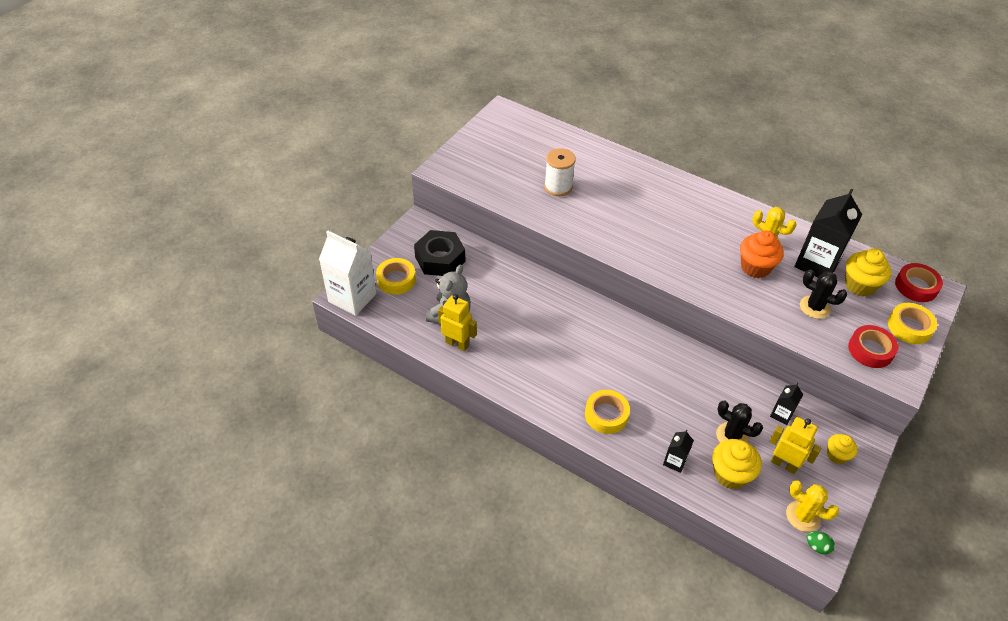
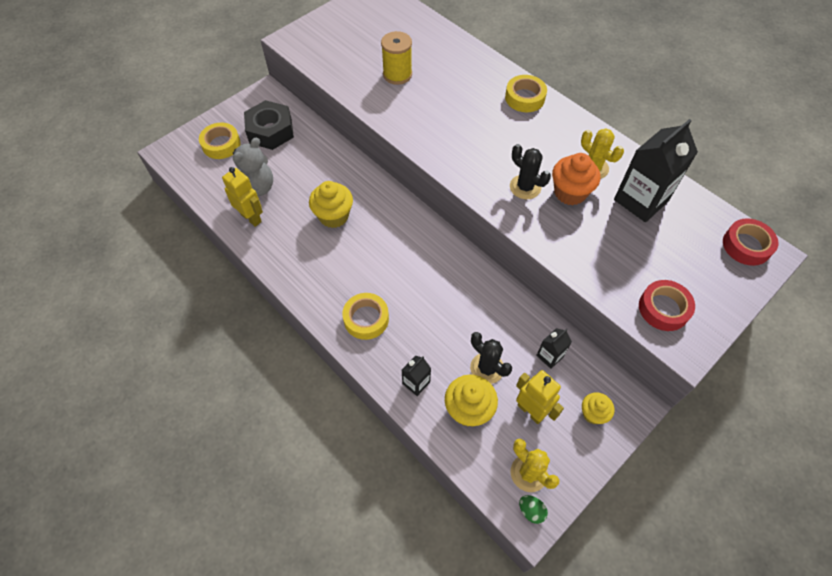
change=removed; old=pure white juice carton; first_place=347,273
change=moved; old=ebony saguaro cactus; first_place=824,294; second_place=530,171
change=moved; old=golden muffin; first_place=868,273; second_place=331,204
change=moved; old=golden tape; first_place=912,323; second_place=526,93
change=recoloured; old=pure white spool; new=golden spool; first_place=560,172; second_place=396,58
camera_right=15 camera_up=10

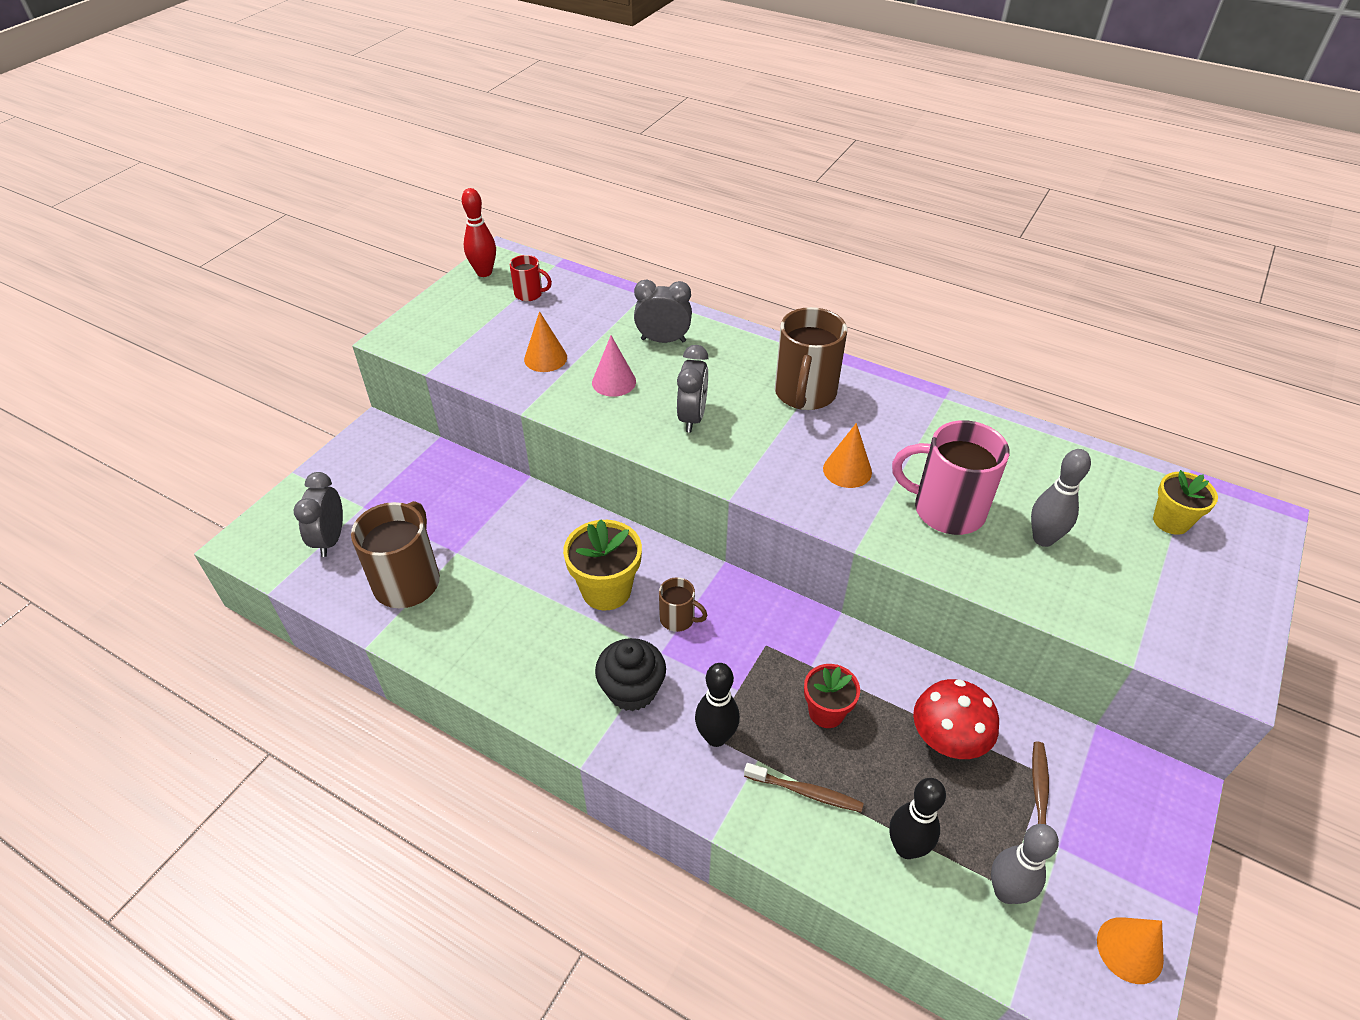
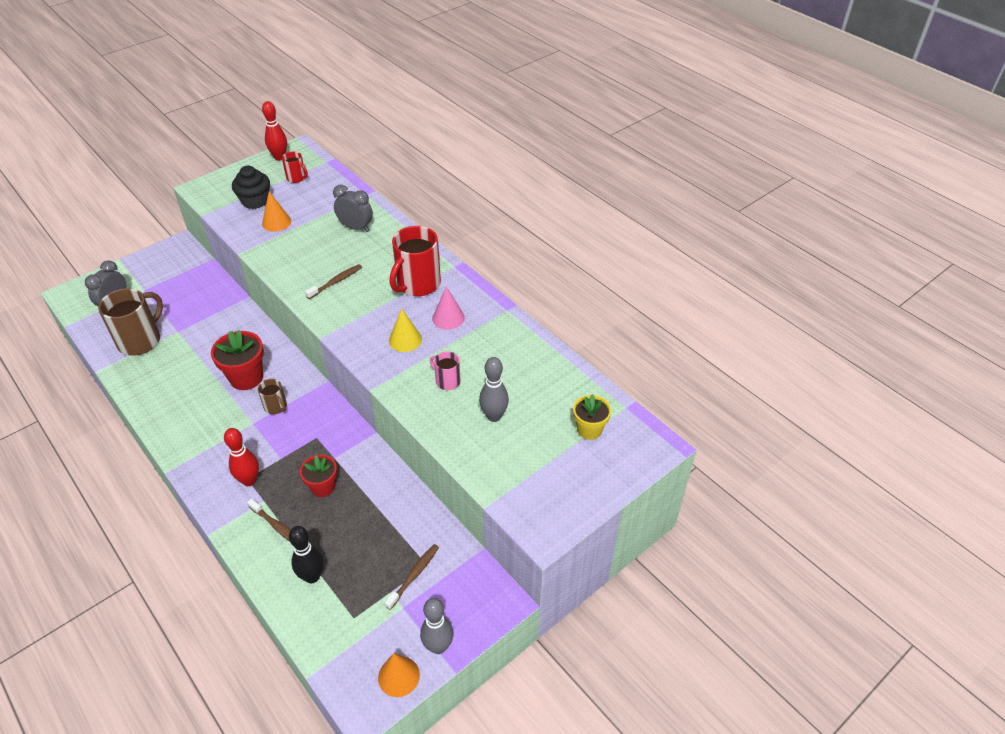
change=removed; old=red mushroom; first_place=956,719
change=moved; old=pink cone; first_place=614,366; second_place=448,308
change=moved; old=ebony muffin; first_place=630,674; second_place=251,187
change=moved; old=ash-grey tenpin; first_place=1025,864; second_place=436,626
change=replaced; old=ash-grey clock; new=brown toothbrush; first_place=692,389; second_place=333,281
change=recoloured; old=golden flower pot; new=red flower pot; first_place=602,565; second_place=237,360
change=recoloured; old=ebony tenpin; new=red tenpin; first_place=717,705; second_place=241,457
change=recoloured; old=brown tea mug; new=red tea mug; first_place=811,358; second_place=415,261
change=recoloured; old=orange cone; new=golden cone; first_place=847,455; second_place=405,330
change=resized; old=pink tea mug; first_place=951,477; second_place=445,370; factor=0.51
camera_right=20 camera_up=0

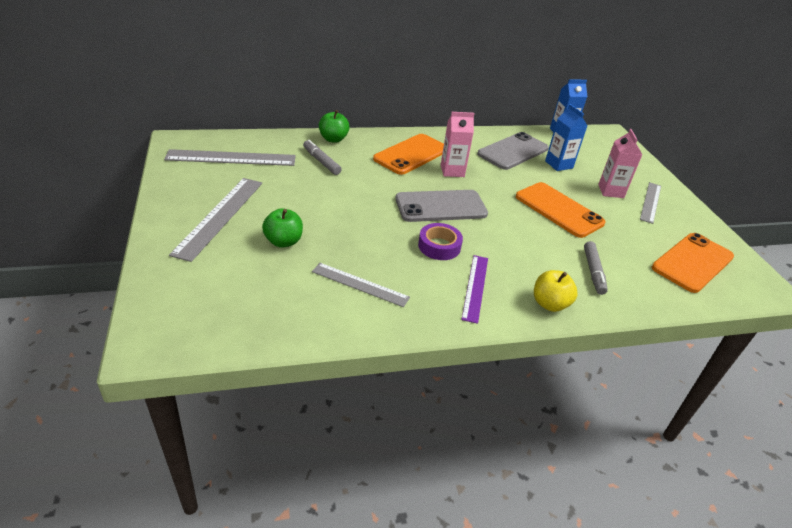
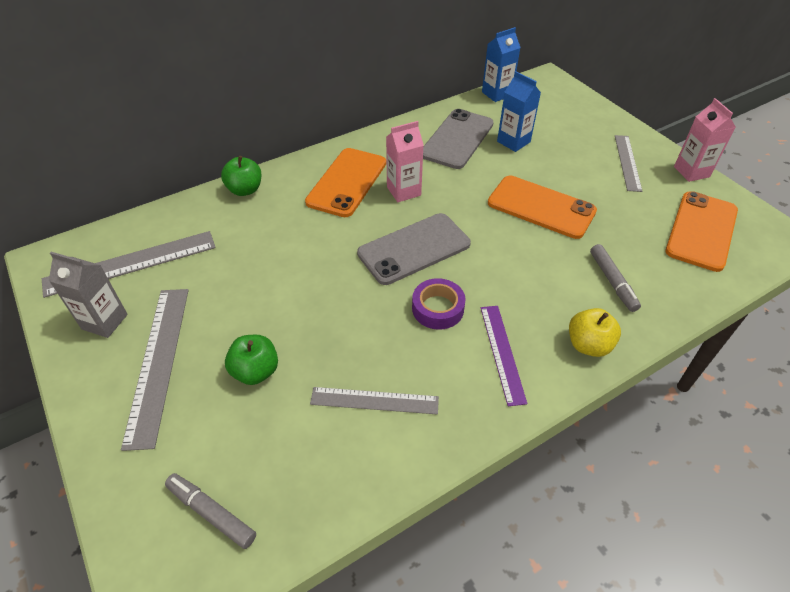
change=added; new=ash-grey juice carton; second_place=88,295
change=moved; old=ash-grey marker pen; first_place=322,157; second_place=210,511
change=moved; old=pink juice carton; first_place=620,163; second_place=705,140
camera_right=-15 camera_up=10

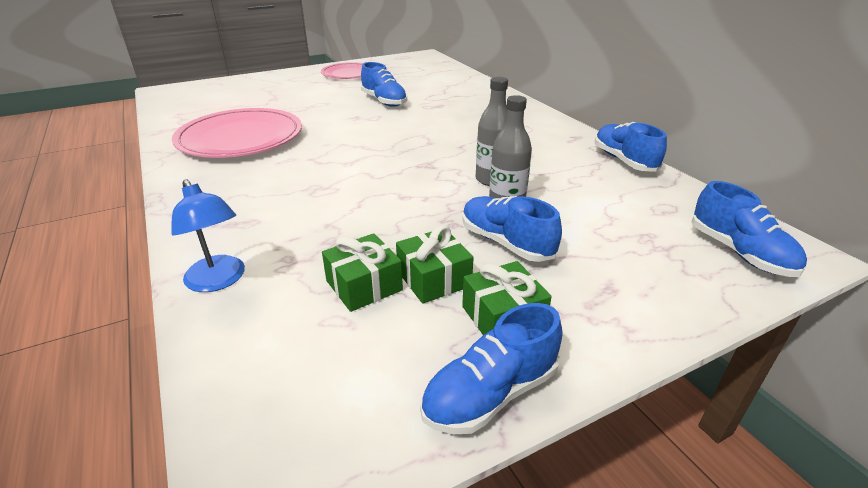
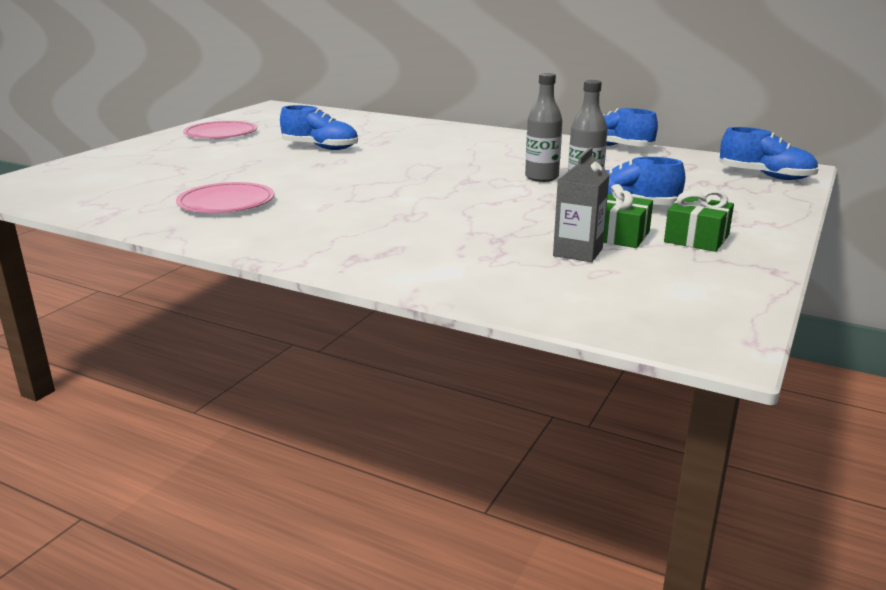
change=removed; old=blue reading lamp; first_place=208,235
change=removed; old=blue lace-up shoe; first_place=491,368
change=replaced; old=green gift; new=ash-grey juice carton; first_place=362,272; second_place=581,204
change=resized; old=pink plate; first_place=237,133; second_place=225,197; factor=0.6
camera_right=-35 camera_up=-10

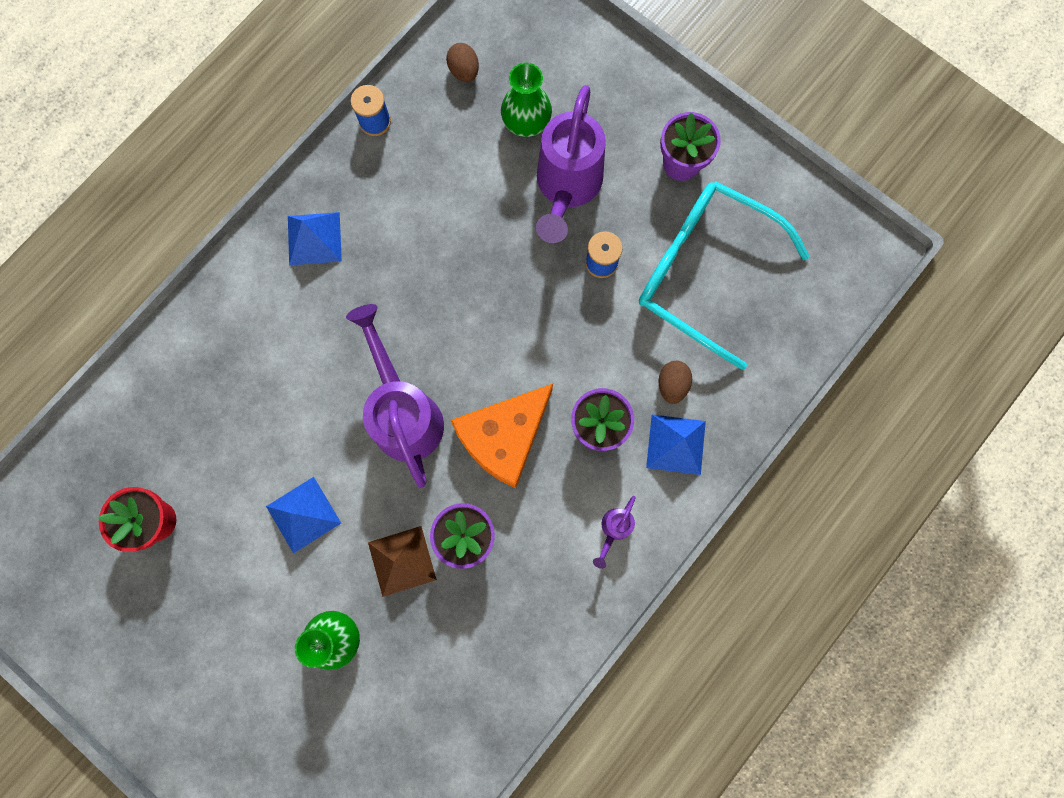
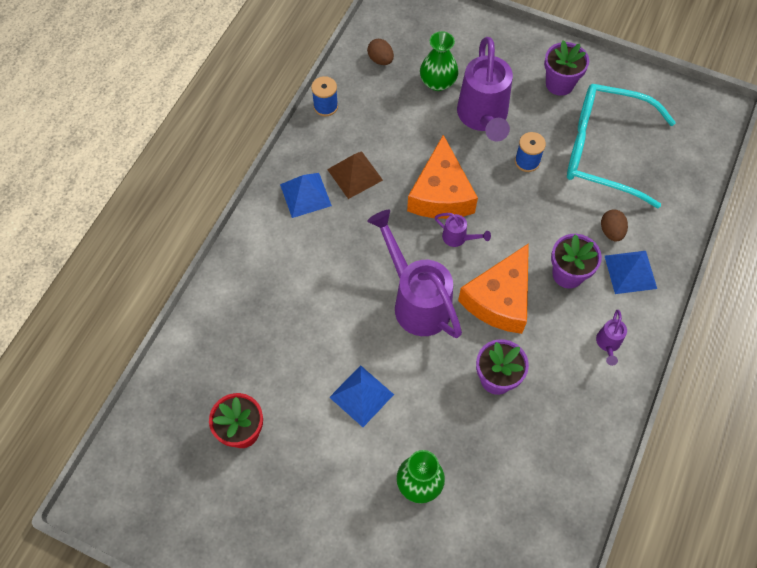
change=added; new=orange cheese; second_place=442,177
change=added; new=violet watering can; second_place=463,230
change=moved; old=brown solid pyramid; first_place=402,561; second_place=355,175
camera_right=-15 camera_up=-15

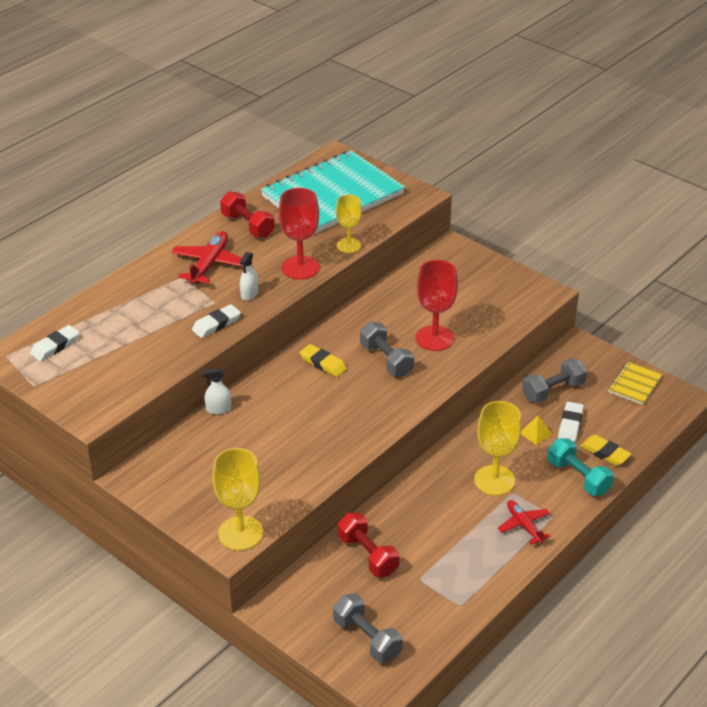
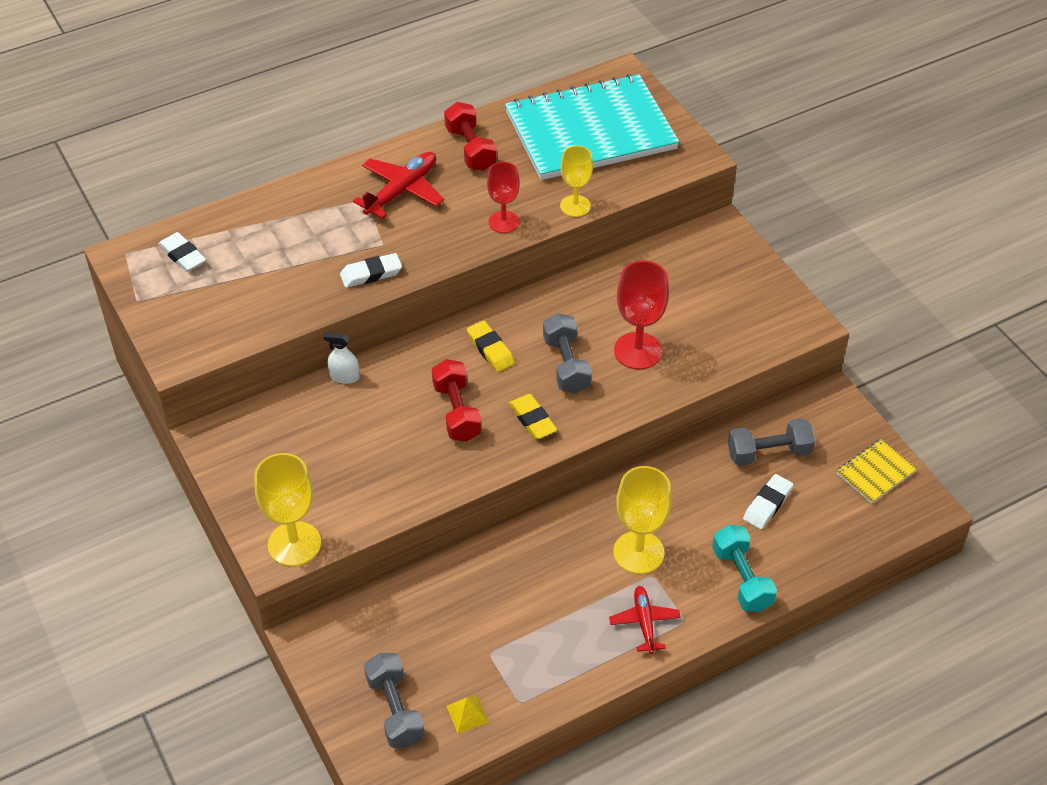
change=removed; old=pure white spray cleaner; first_place=249,276
change=moved; old=red dumbbell; first_place=368,545; second_place=457,400
change=moved; old=golden solid pyramid; first_place=536,430; second_place=468,714
change=moved; old=golden gum eraser; first_place=605,450; second_place=533,416
change=turned; old=pure white gum eraser; first_place=54,343; second_place=182,252; degrees=75
change=resized; old=red wine glass; first_place=299,234; second_place=503,197; factor=0.65
camera_right=20 camera_up=10

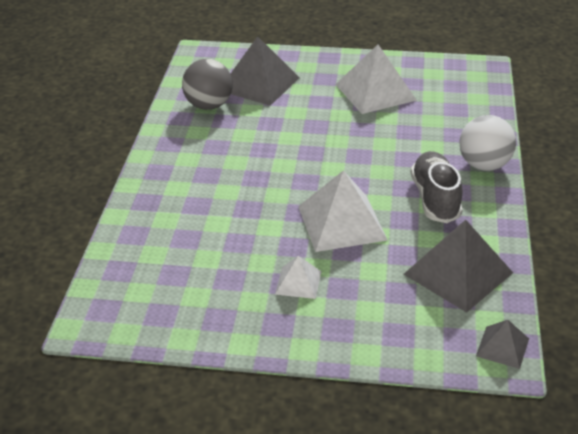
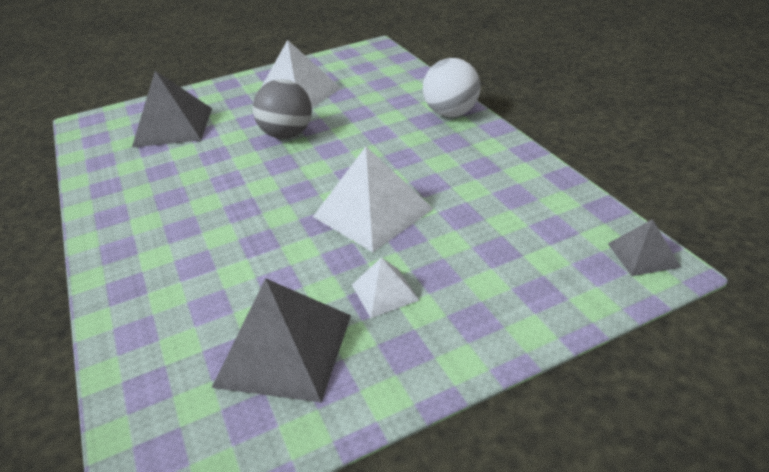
change=removed; old=ash-grey lace-up shoe; first_place=436,187
change=moved; old=ash-grey ball; first_place=207,84; second_place=282,109
change=moved; old=ash-grey solid pyramid; first_place=458,266; second_place=281,340
camera_right=-30 camera_up=0

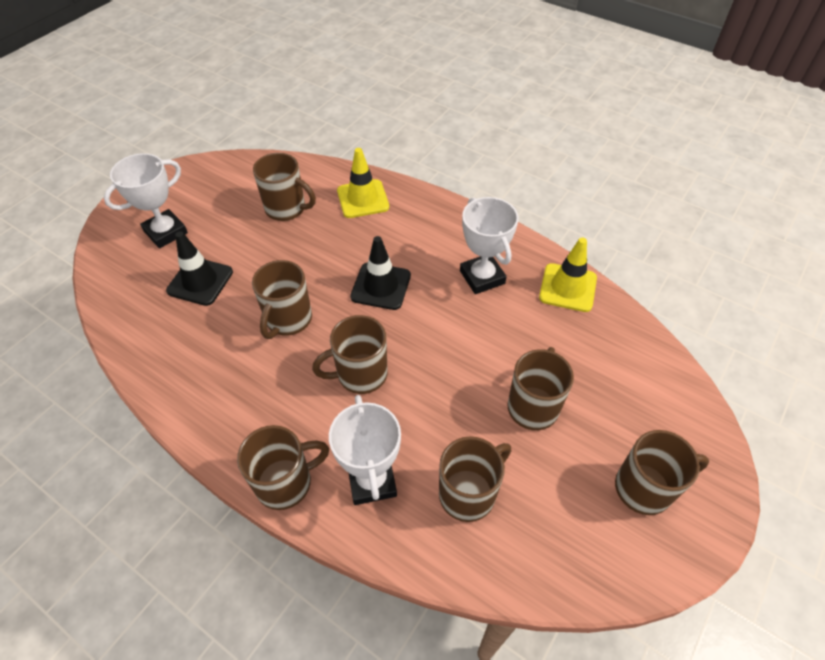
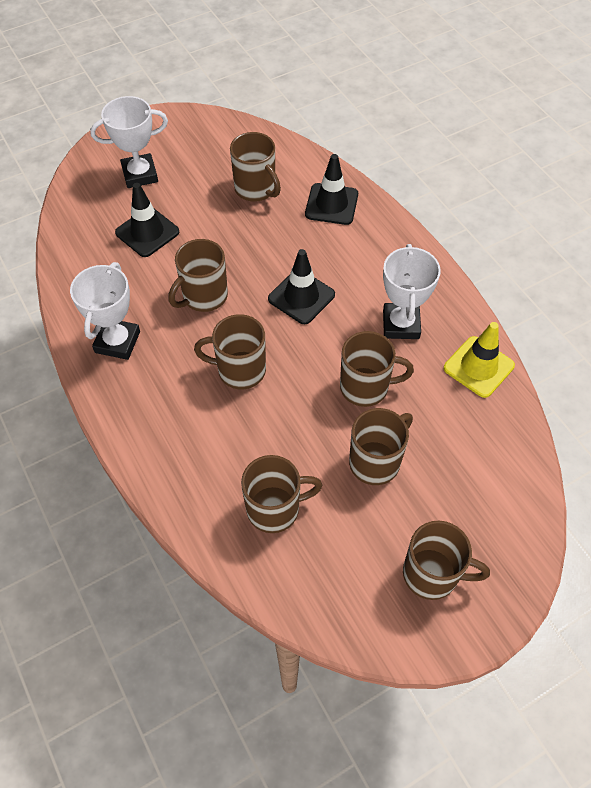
change=moved; old=brown tea mug; first_place=283,467; second_place=377,369
change=moved; old=pure white prize cup; first_place=365,450; second_place=105,311
change=recoloured; old=golden road cone; new=ebony road cone; first_place=363,183; second_place=331,189
camera_right=25 camera_up=5

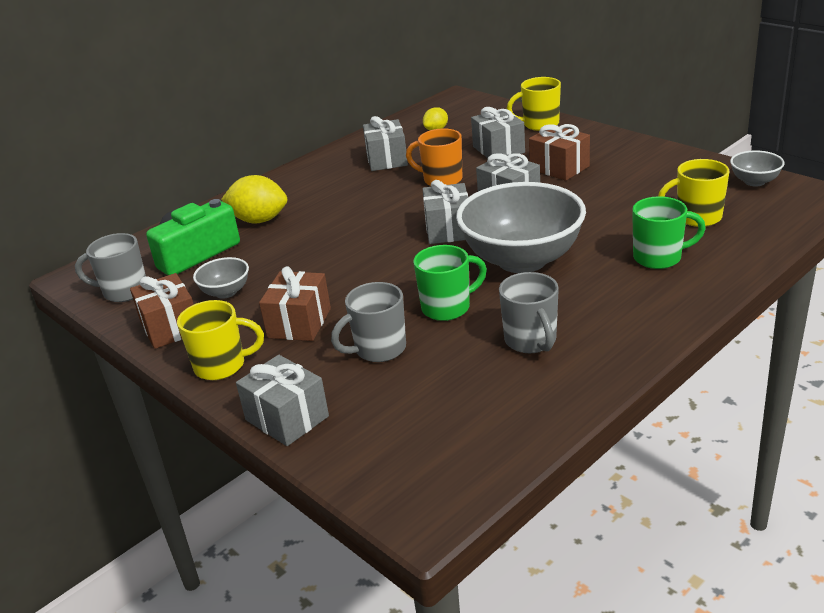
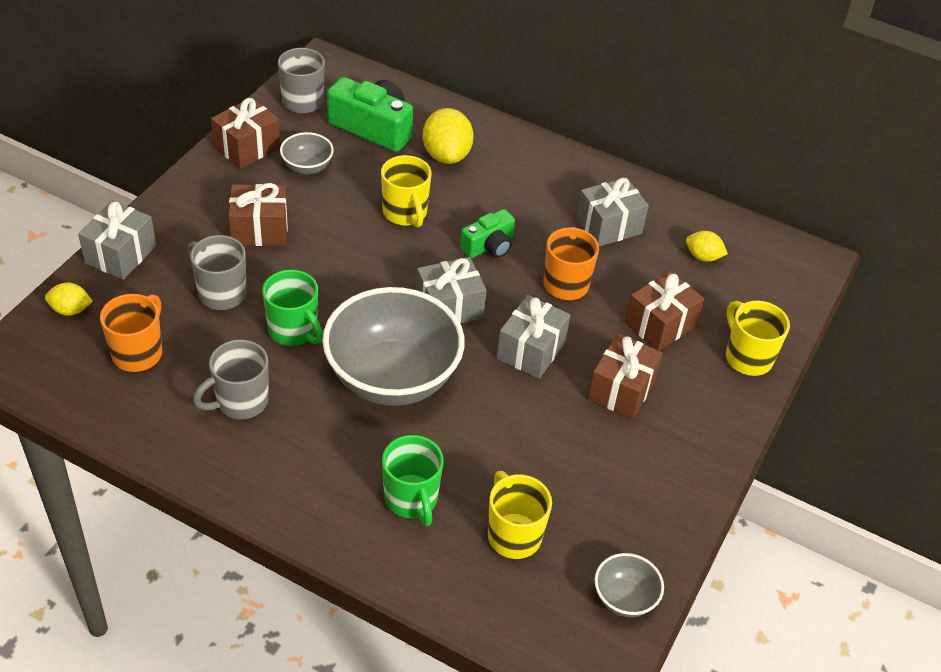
change=added; new=golden citrus fruit; second_place=69,299
change=added; new=orange tea mug; second_place=131,333
change=added; new=green camera; second_place=487,233
change=moved; old=golden tea mug; first_place=220,340; second_place=406,191
change=recoloured; old=ash-grey gift; new=brown gift; first_place=498,132; second_place=664,311
camera_right=65 camera_up=15

